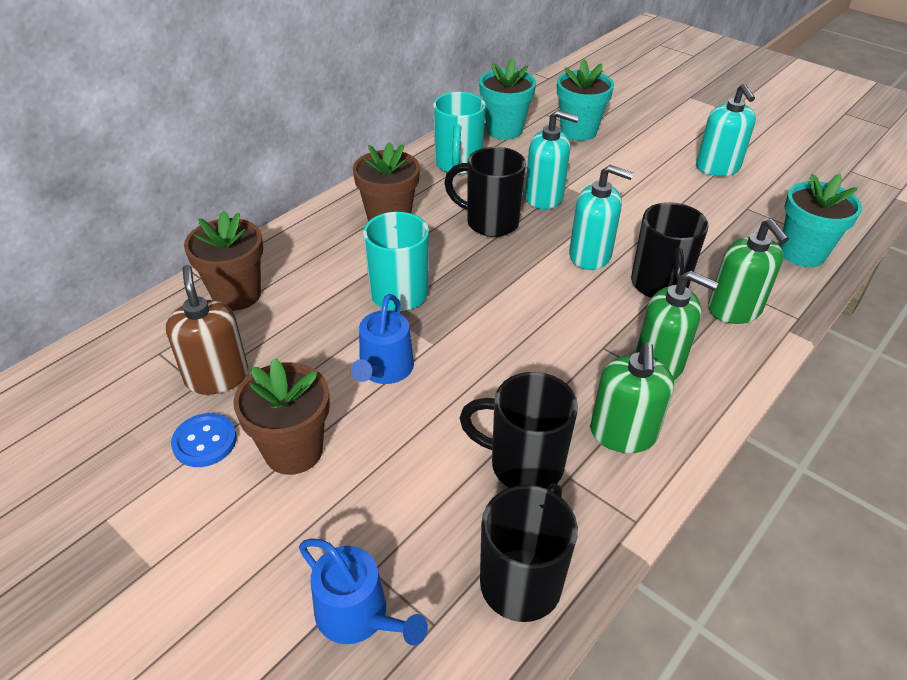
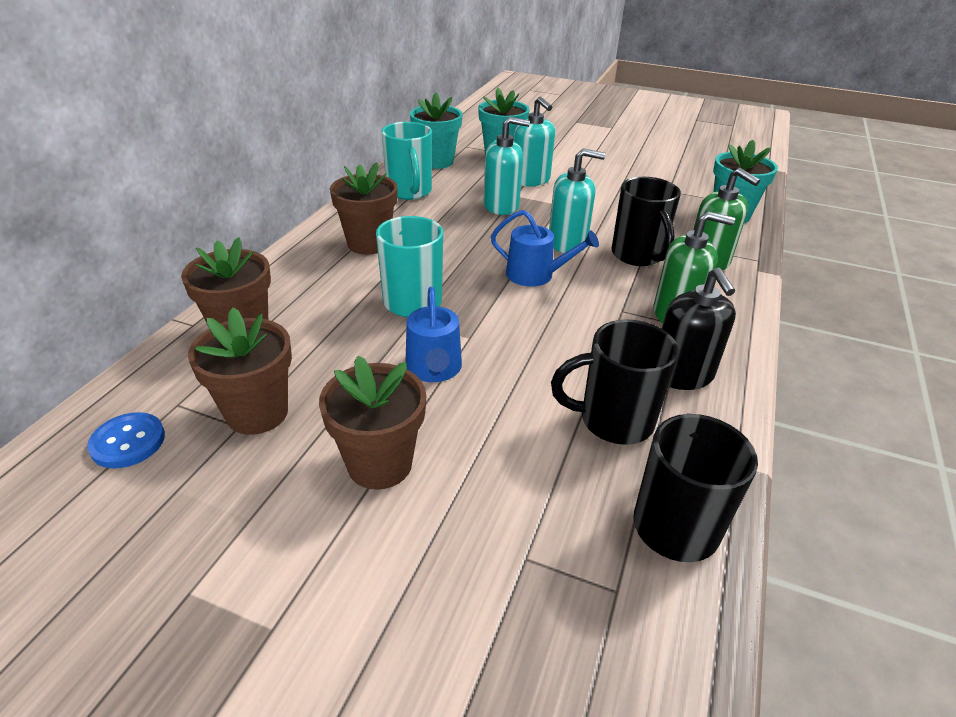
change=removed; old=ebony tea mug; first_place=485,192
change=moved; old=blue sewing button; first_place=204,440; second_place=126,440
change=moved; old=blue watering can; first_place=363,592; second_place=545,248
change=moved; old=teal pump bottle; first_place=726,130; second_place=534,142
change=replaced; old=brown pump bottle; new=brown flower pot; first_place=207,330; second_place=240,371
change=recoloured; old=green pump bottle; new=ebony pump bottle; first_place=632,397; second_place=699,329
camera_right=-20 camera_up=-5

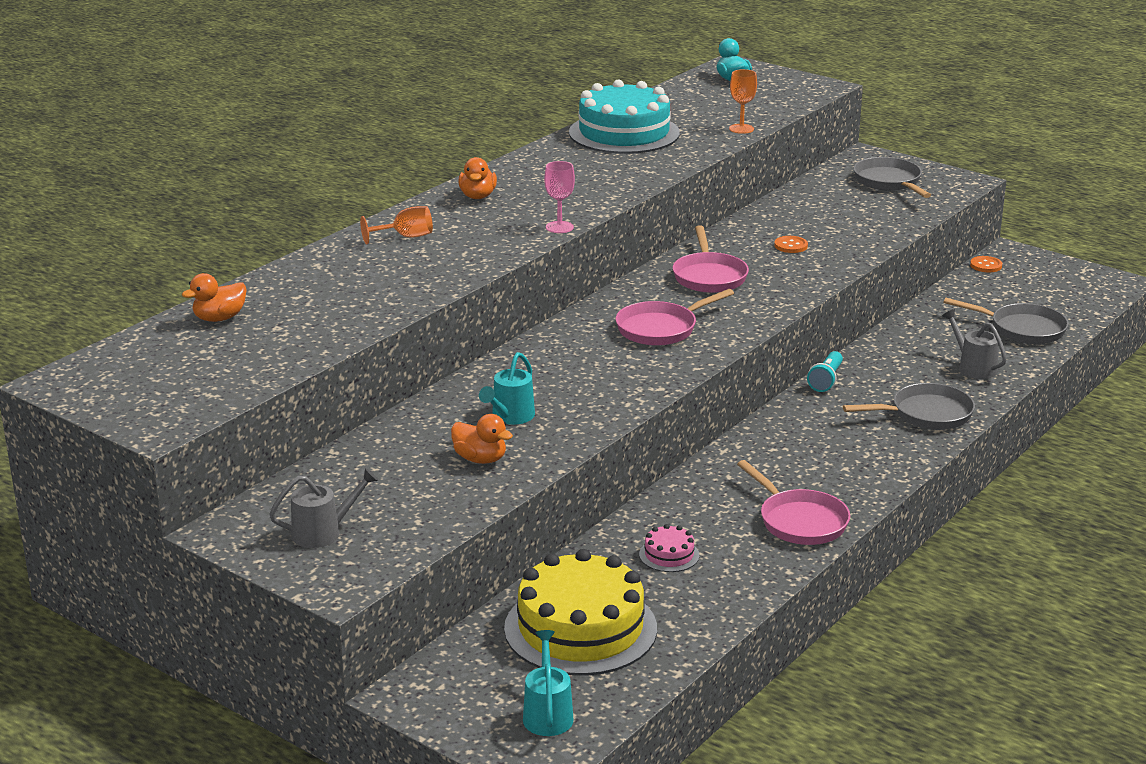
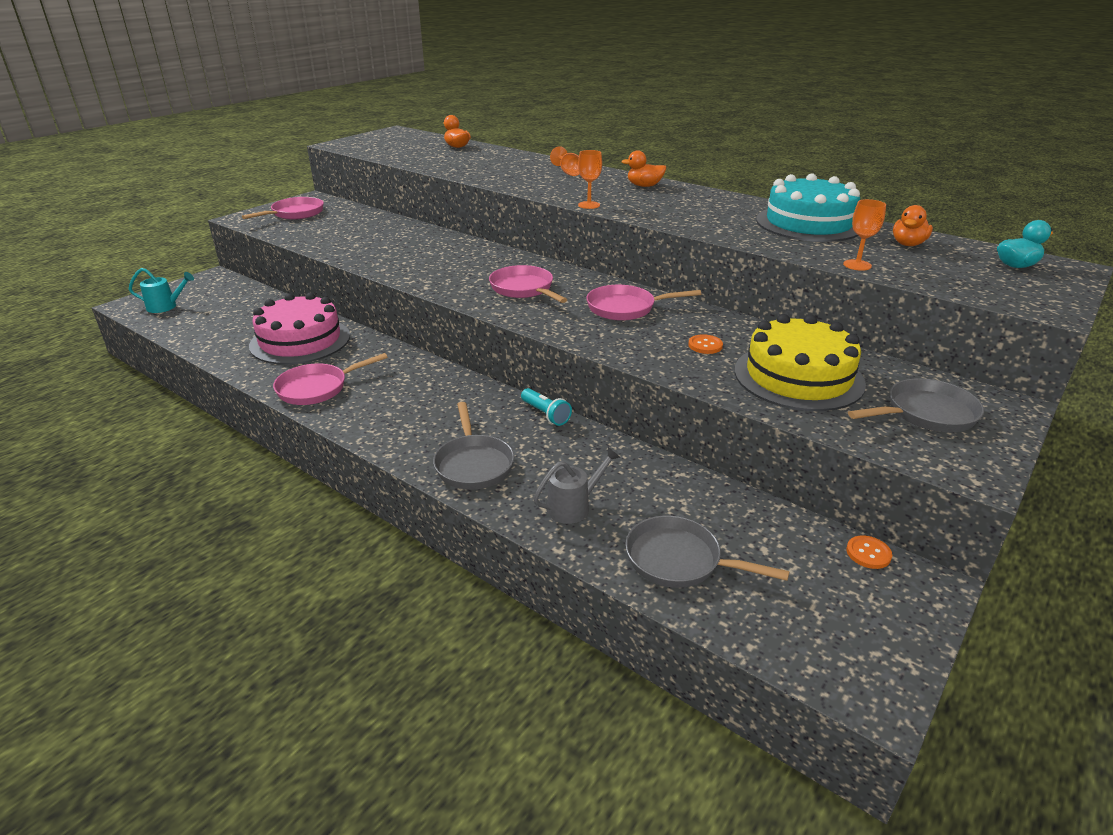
change=removed; old=teal watering can; first_place=507,388
change=moved; old=orange rubber duck; first_place=482,439; second_place=913,225
change=moved; old=golden layer cake; first_place=580,612; second_place=800,362
change=replaced; old=ash-grey watering can; new=pink frying pan; first_place=324,508; second_place=283,208
change=recoloured; old=pink wine glass; new=orange wine glass; first_place=559,197; second_place=590,179
change=turned; old=teal pocket torch; first_place=825,371; second_place=546,407; degrees=-150
change=turned; old=ash-grey frying pan; first_place=1006,321; second_place=707,552; degrees=90
change=resized; old=pink layer cake; first_place=669,548; second_place=299,328; factor=2.39
camera_right=90 camera_up=5

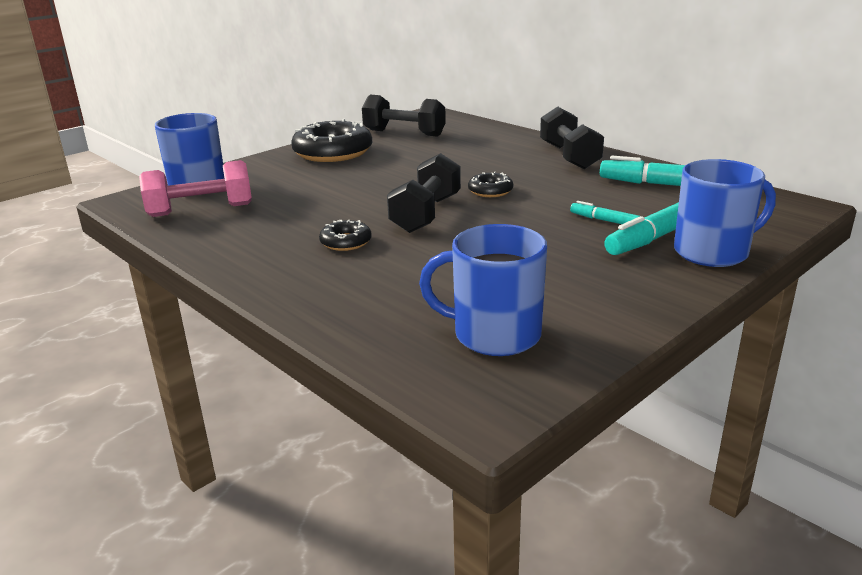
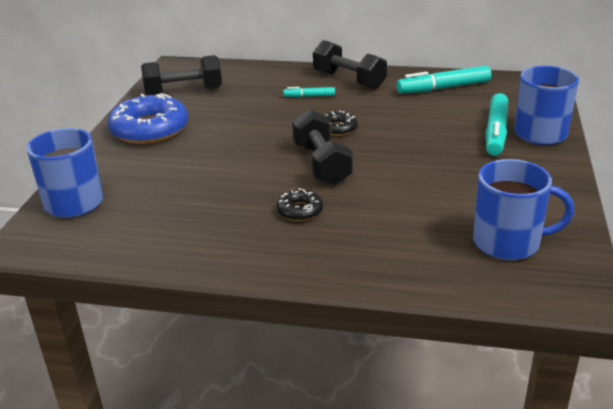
change=removed; old=pink dumbbell; first_place=195,188
change=moved; old=teal marker pen; first_place=605,212; second_place=309,92
change=recoloured; old=ebony glazed donut; new=blue glazed donut; first_place=331,140; second_place=148,118
change=turned; old=blue tea mug; first_place=483,290; second_place=523,209; degrees=-150
camera_right=-35 camera_up=5

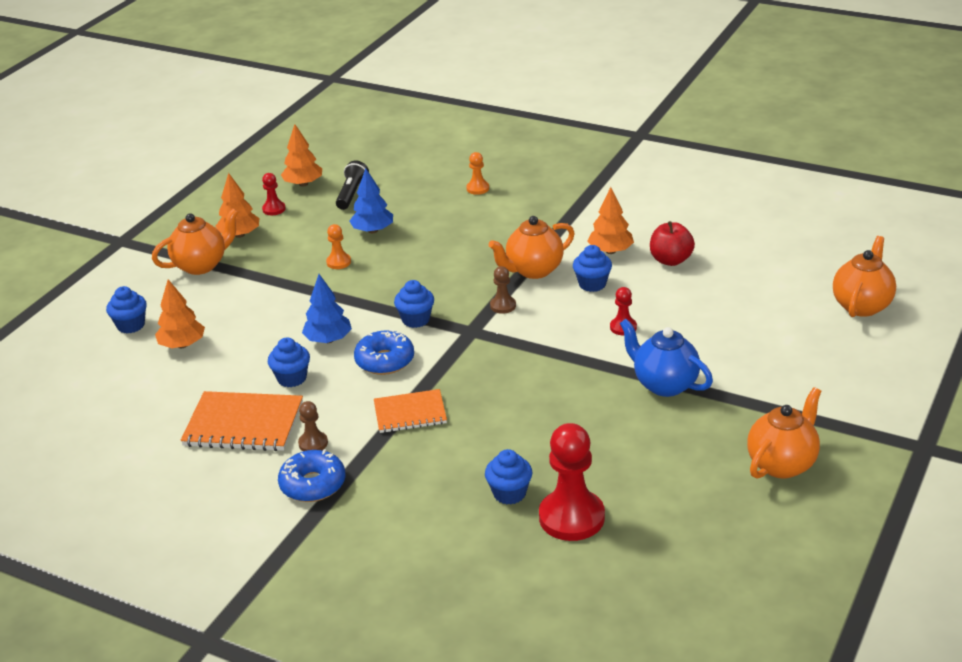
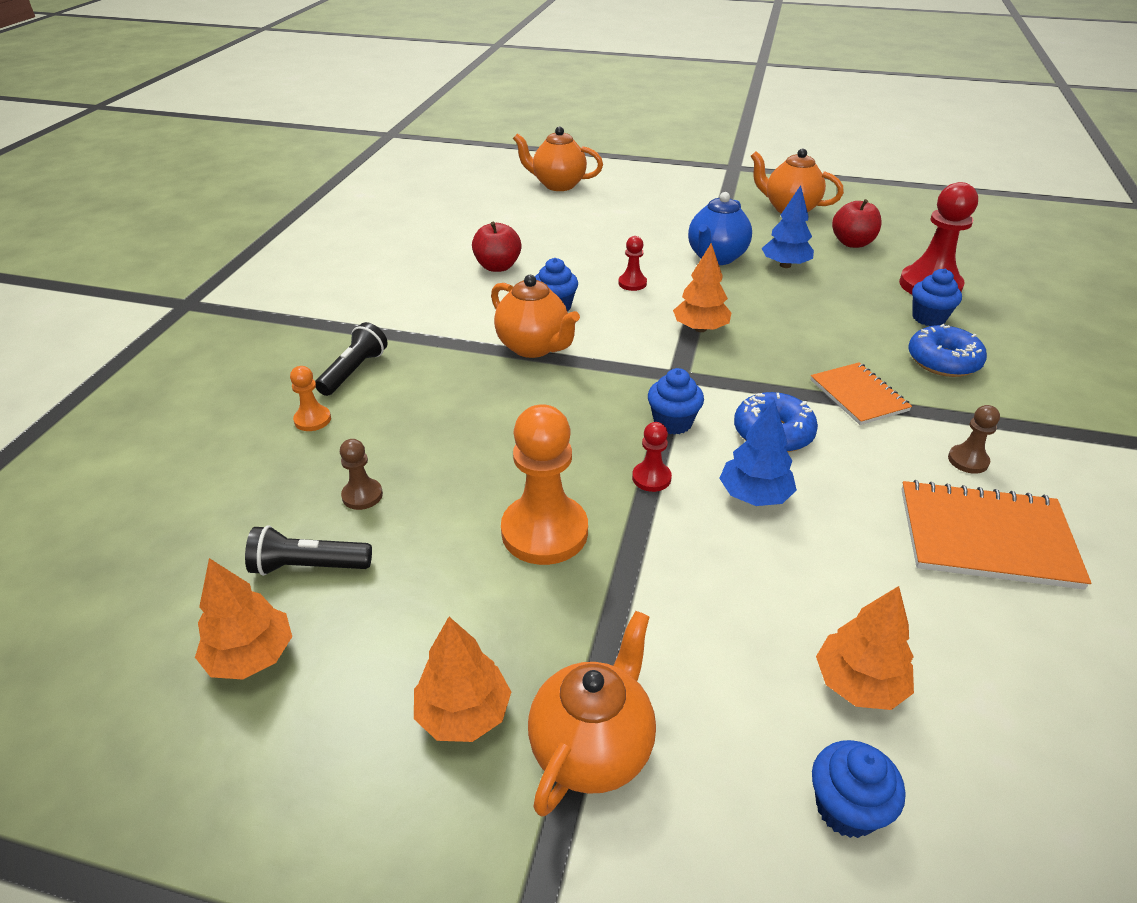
change=removed; old=blue muffin; first_place=289,362
change=added; new=ebony pocket torch; second_place=351,359
change=added; new=red apple; second_place=857,223
change=moved; old=red chess pawn; first_place=274,194; second_place=652,457
change=moved; old=blue glazed donut; first_place=311,475; second_place=947,350
change=moved; old=blue fir tree; first_place=371,201; second_place=787,226
change=moved; old=brown chess pawn; first_place=503,290; second_place=361,474
change=moved; old=orange fir tree; first_place=610,220; second_place=702,287
change=turned; old=orange tea pot; first_place=195,241; second_place=592,714; degrees=75
change=turned; old=orange exercise book; first_place=241,421; second_place=996,535; degrees=-75
change=resized; old=orange chess pawn; first_place=338,246; second_place=544,484; factor=2.07
camera_right=-105 camera_up=5

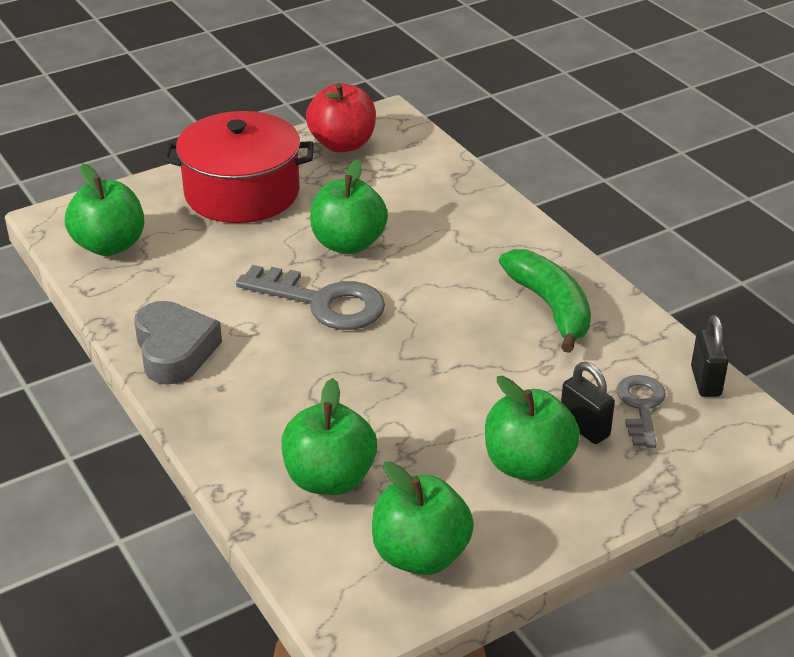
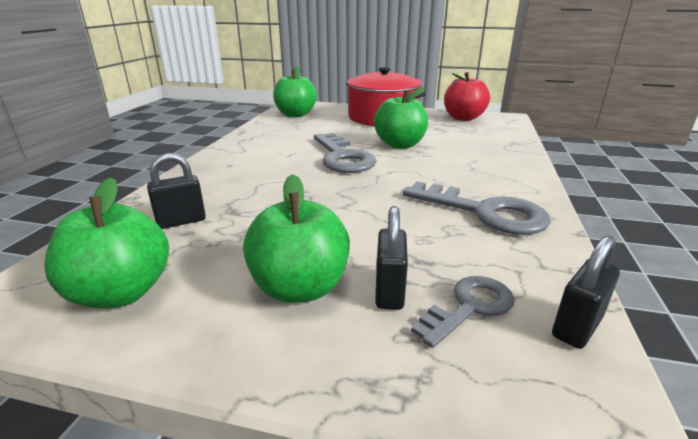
change=removed; old=ash-grey love heart; first_place=178,342
change=replaced; old=green apple; new=ebony small lock; first_place=329,436; second_place=176,191
change=replaced; old=green toy banana; new=ash-grey door key; first_place=545,301; second_place=477,208
camera_right=45 camera_up=-10

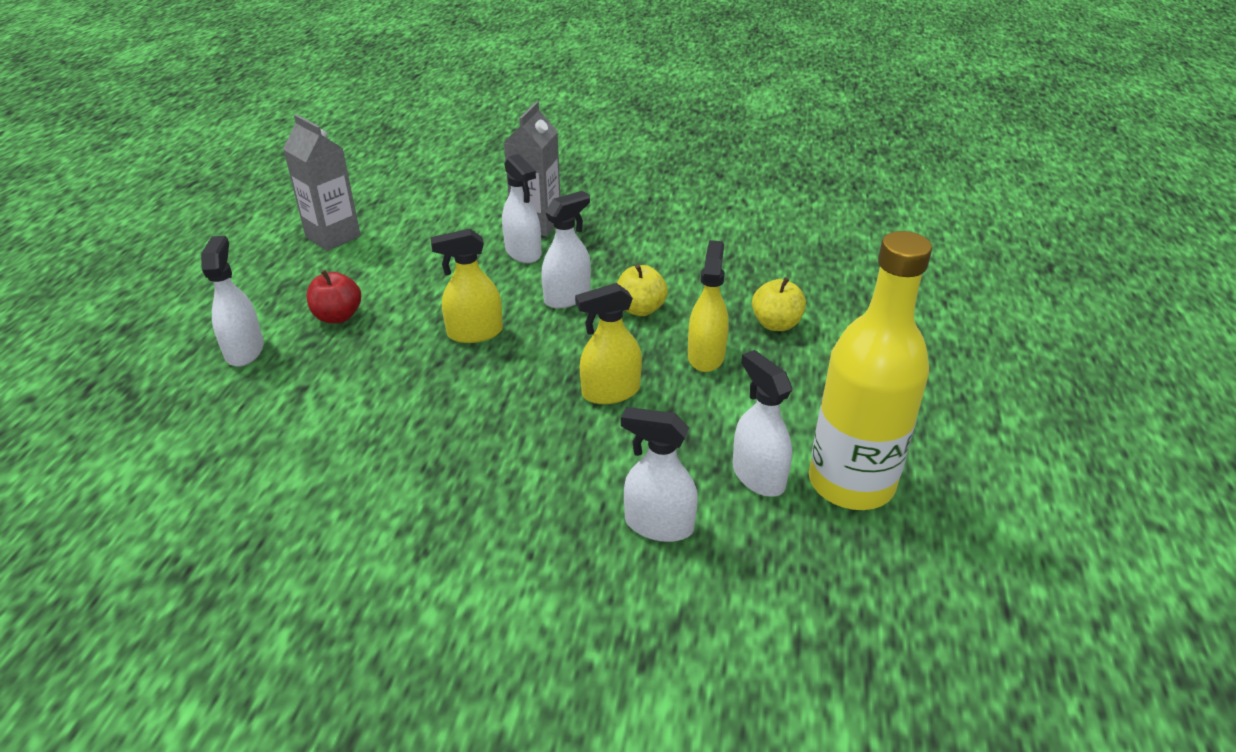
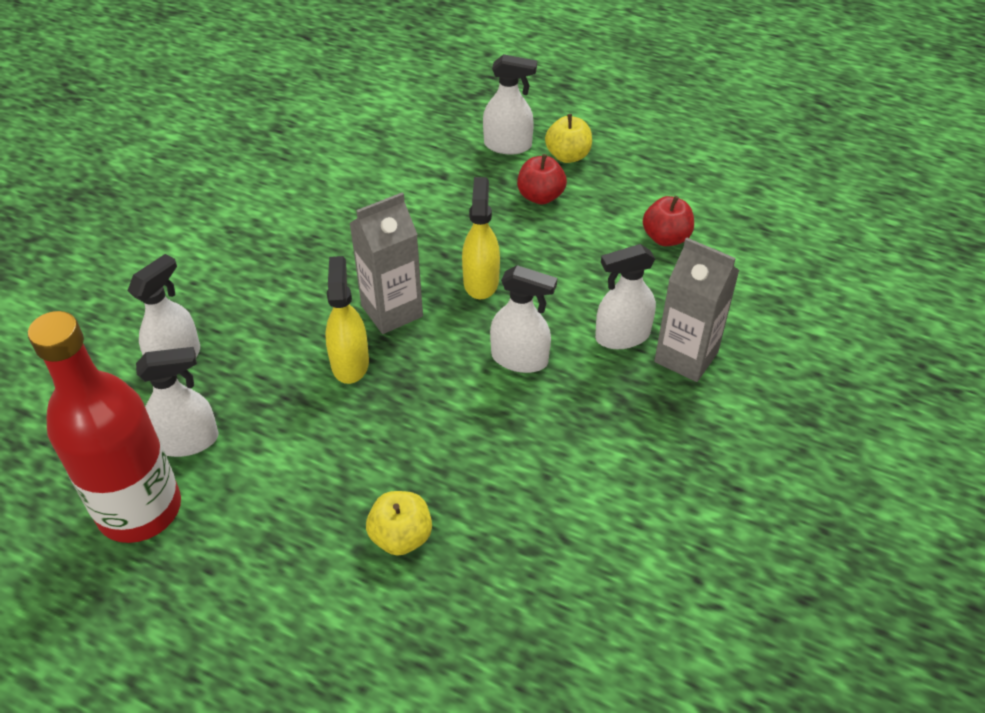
change=removed; old=golden spray cleaner; first_place=708,306
change=added; new=red apple; second_place=668,221
change=moved; old=ash-grey juice carton; first_place=322,182; second_place=386,263
change=moved; old=golden apple; first_place=642,290; second_place=568,138
change=recoloured; old=golden drink bottle; new=red drink bottle; first_place=870,370; second_place=104,427
change=turned; old=pure white spray cleaner; first_place=566,250; second_place=523,319; degrees=-45
camera_right=105 camera_up=10

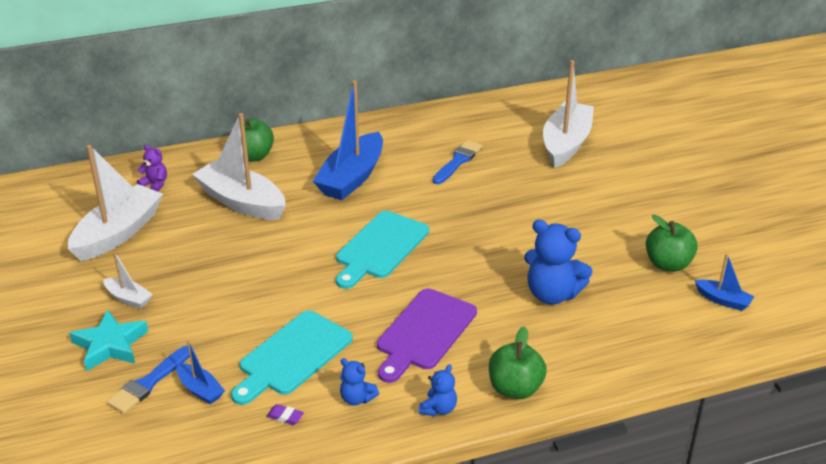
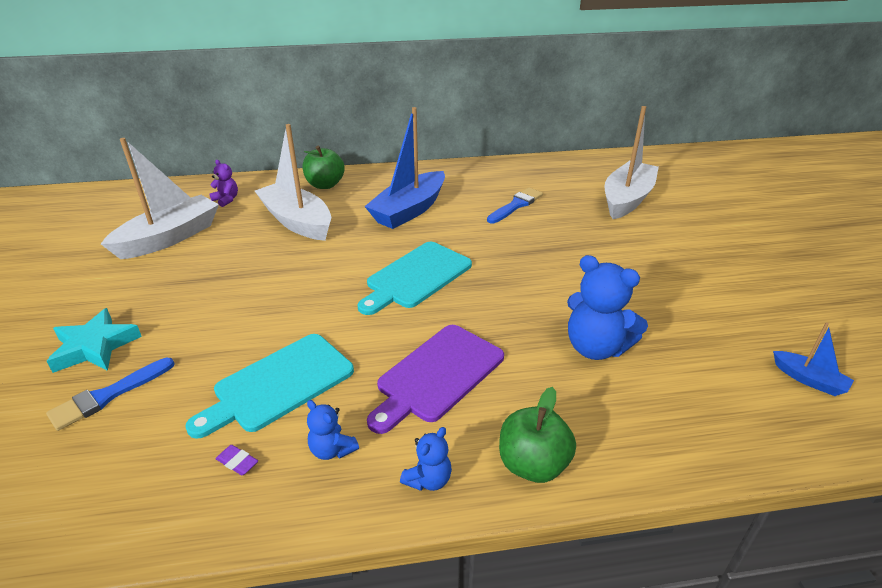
change=removed; old=pure white sailboat; first_place=128,280
change=removed; old=blue sailboat; first_place=201,372
change=removed; old=green apple; first_place=672,243
camera_right=10 camera_up=0

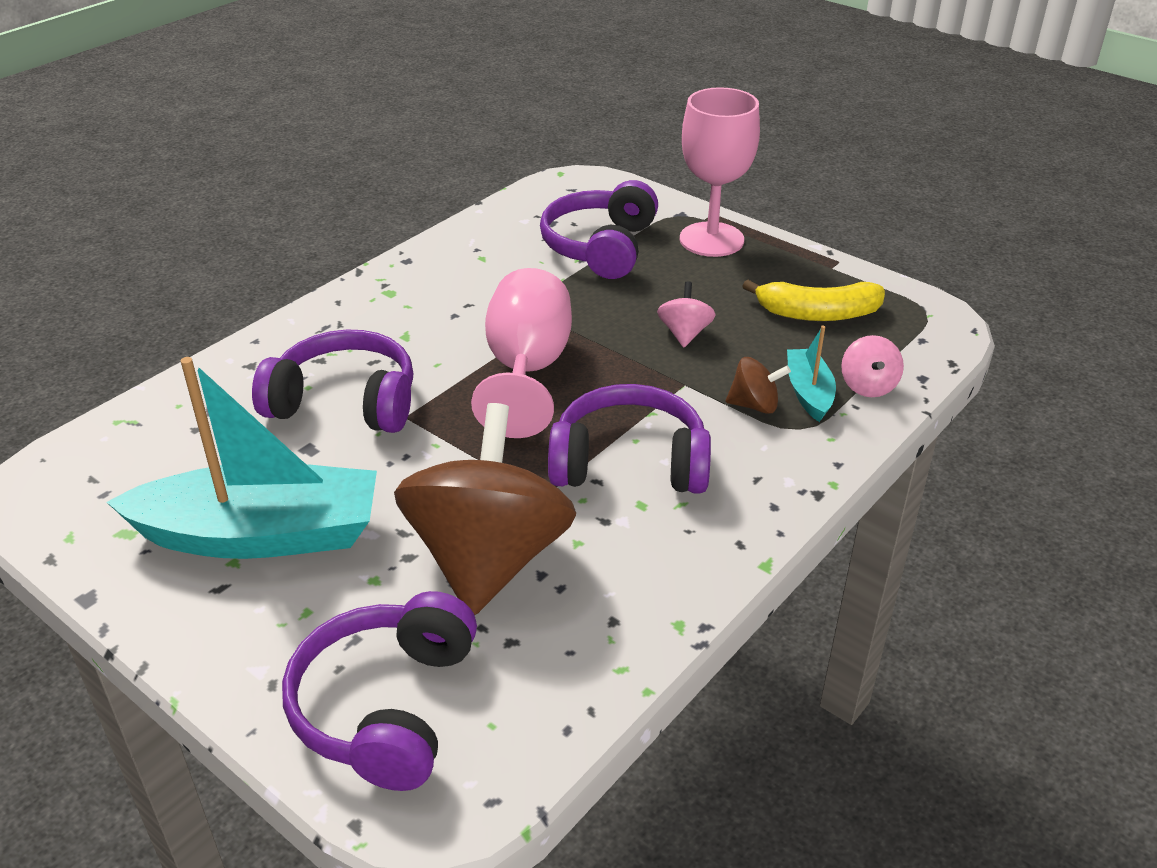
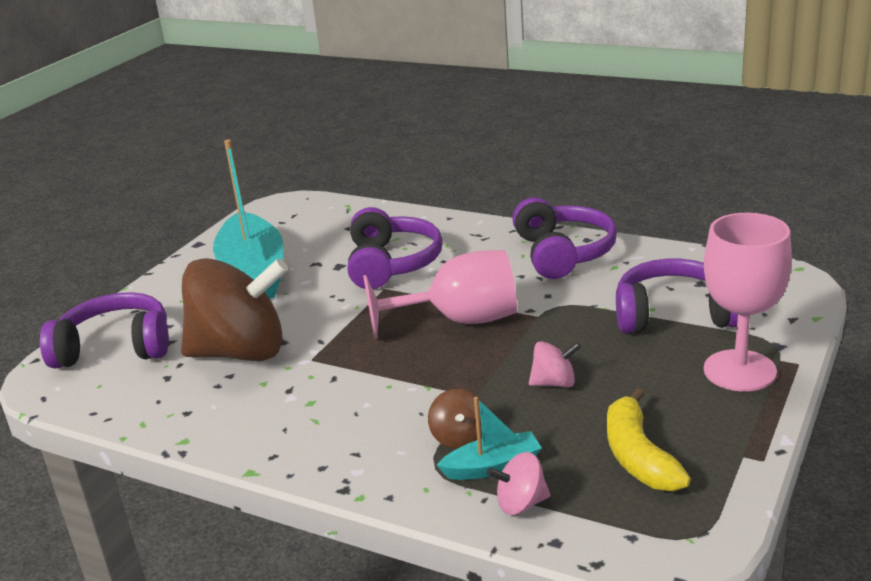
change=moved; old=violet headset; first_place=629,439; second_place=564,238
camera_right=80 camera_up=-10

